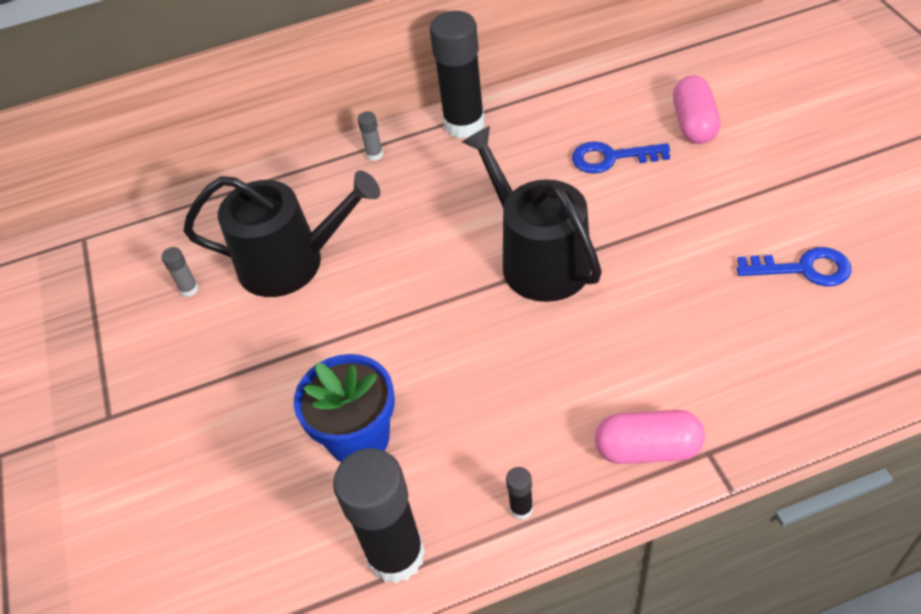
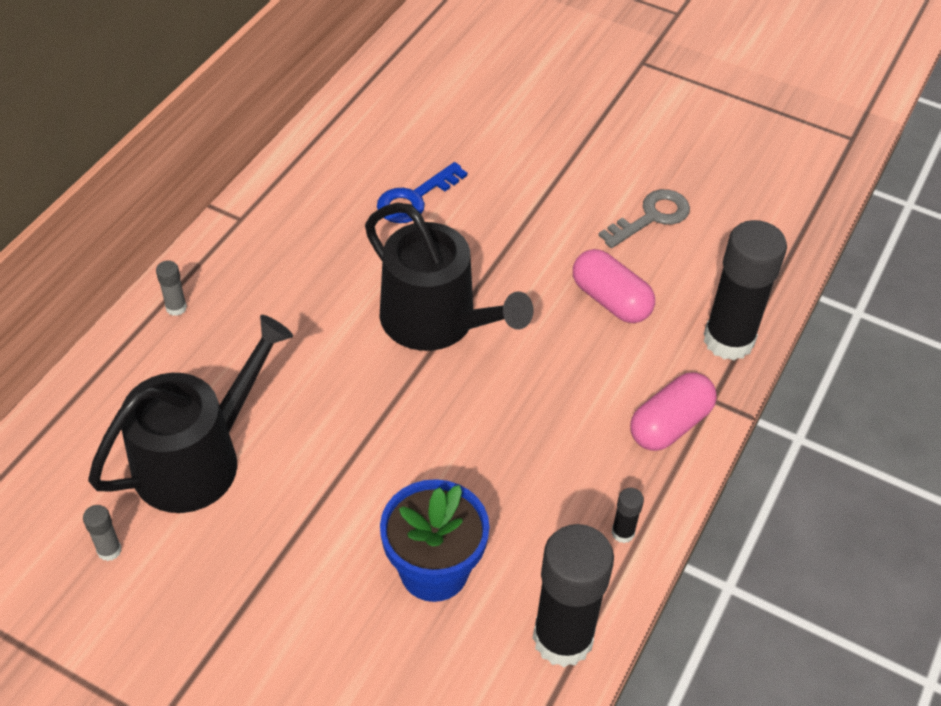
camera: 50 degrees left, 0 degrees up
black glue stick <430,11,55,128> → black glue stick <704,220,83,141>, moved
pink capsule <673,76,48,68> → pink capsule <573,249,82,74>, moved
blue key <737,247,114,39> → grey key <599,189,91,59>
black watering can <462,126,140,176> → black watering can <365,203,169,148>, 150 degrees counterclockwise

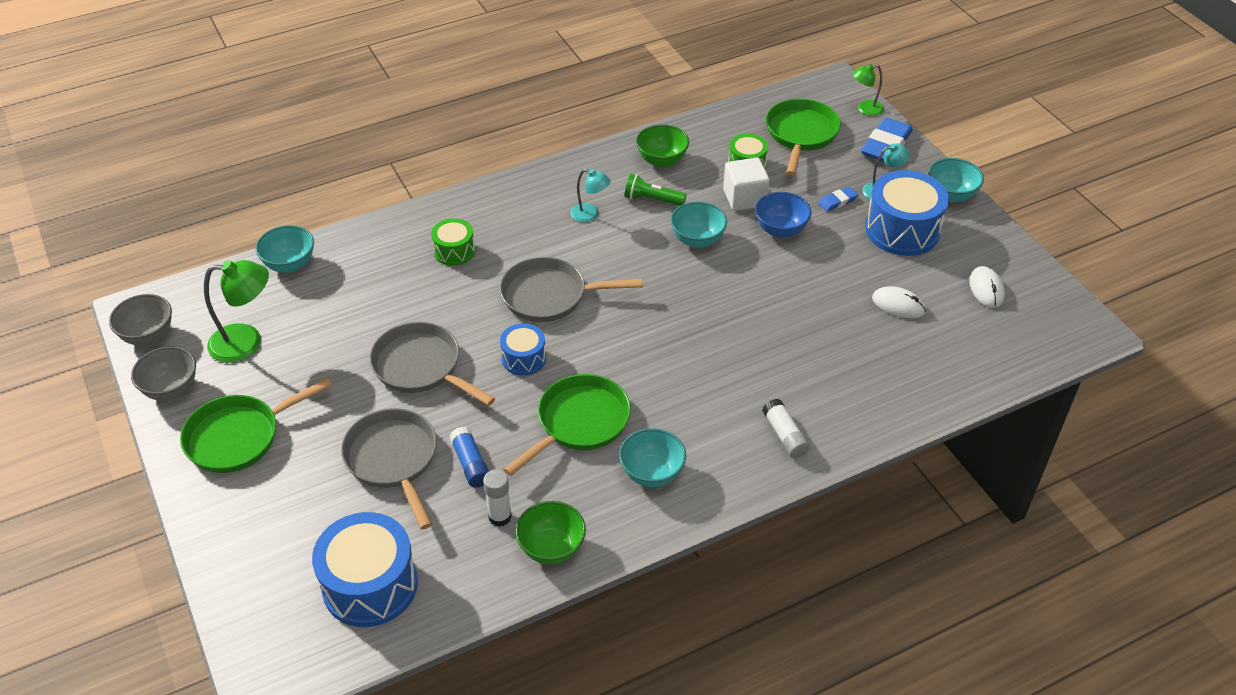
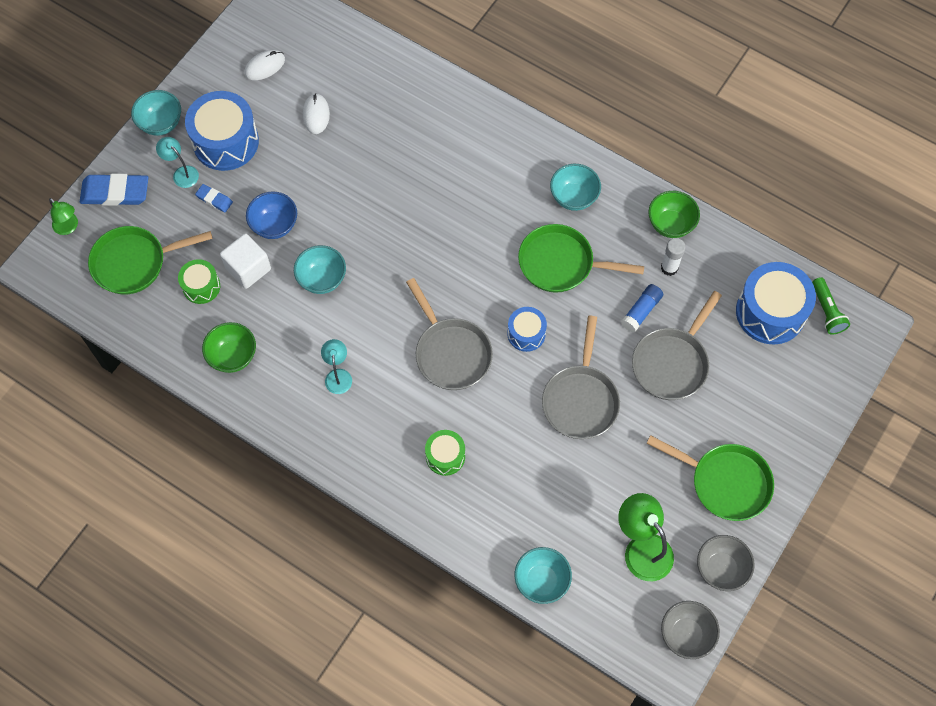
camera: 120 degrees left, 20 degrees up
white glue stick <762,399,48,59> → -
green flashlight <625,174,62,32> → green flashlight <812,277,38,58>, moved

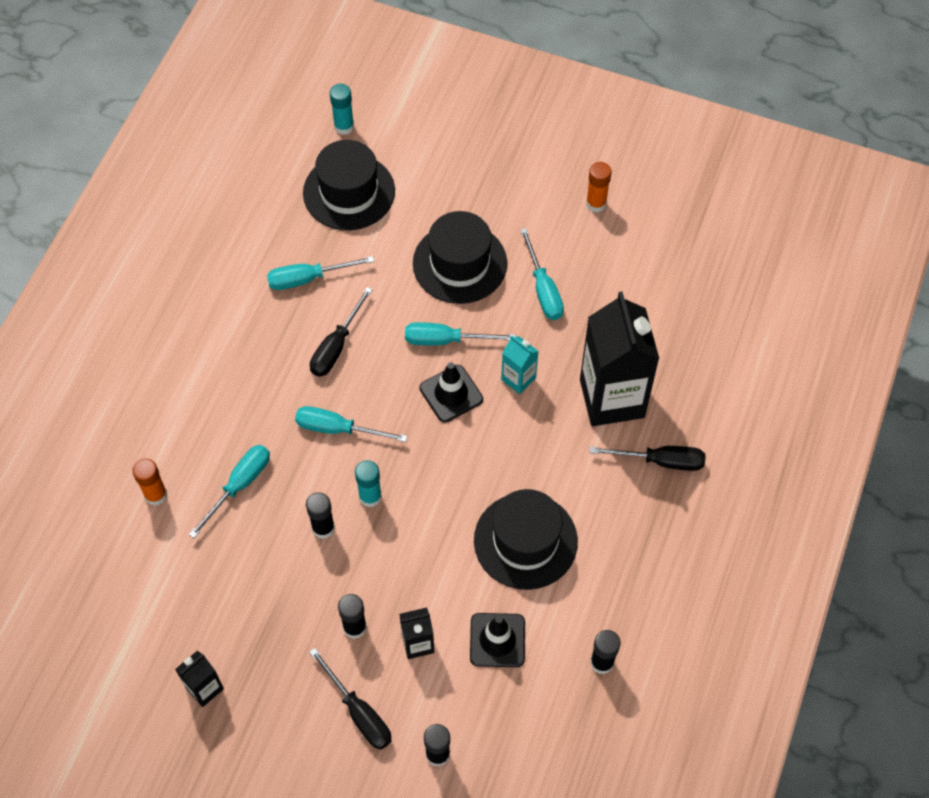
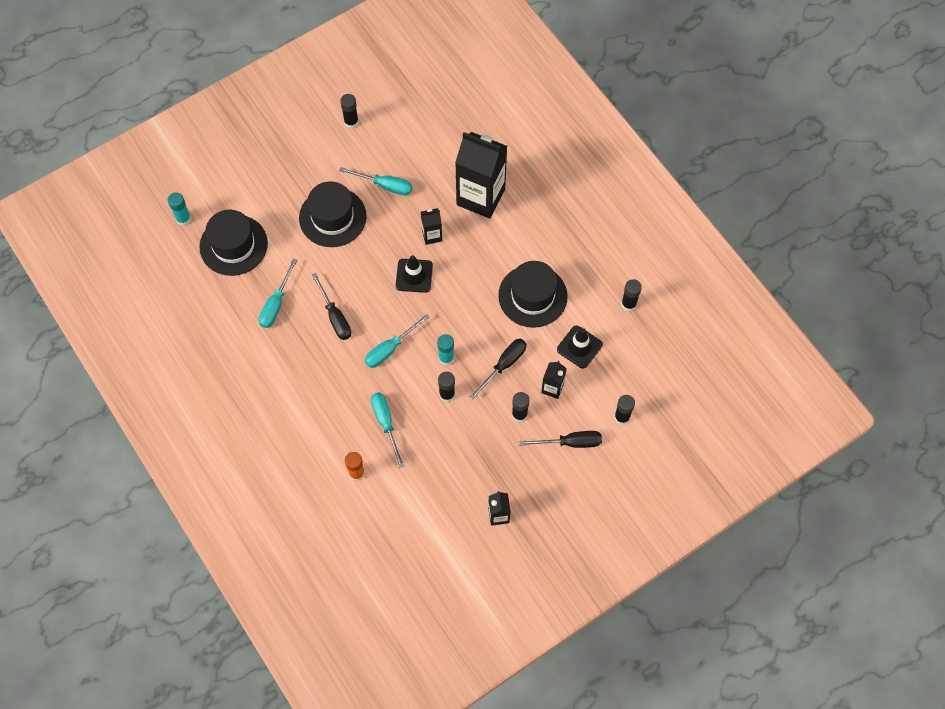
camera: 55 degrees left, 5 degrees up
turquoise screwdriver <405,322,111,24> → -
black screwdriver <589,446,116,25> → black screwdriver <470,339,57,61>, moved
turquoise carton <501,335,38,59> → black carton <421,208,21,37>
orange glue stick <586,162,26,50> → black glue stick <340,94,19,34>

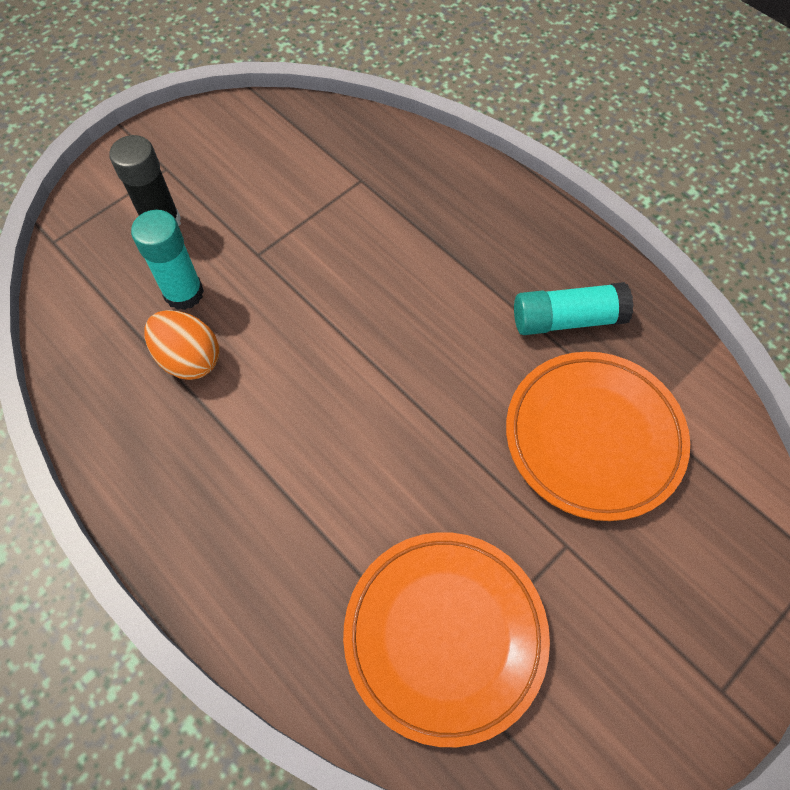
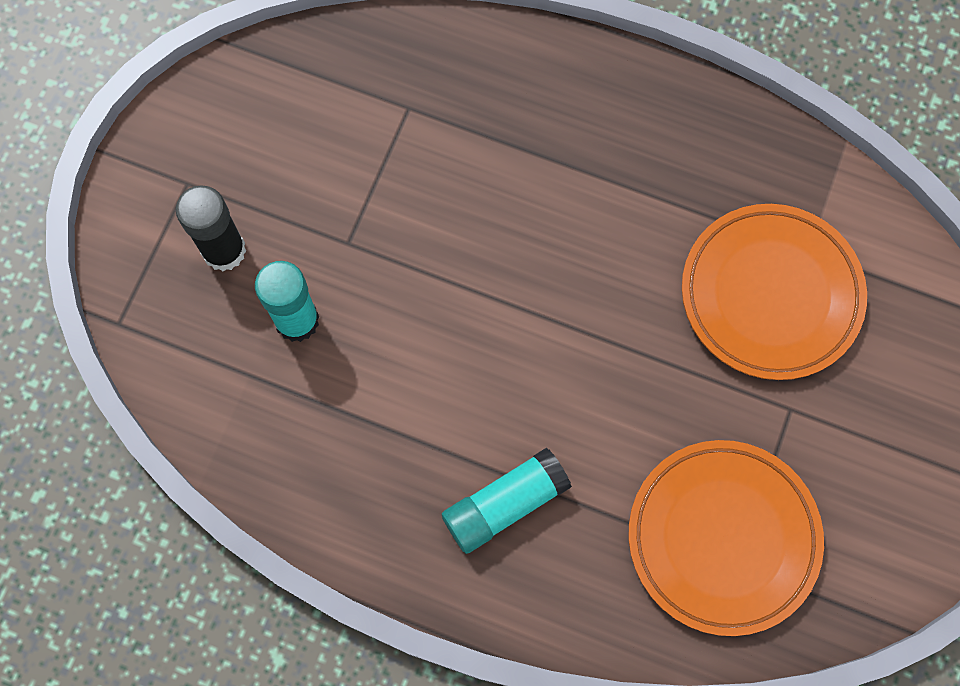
camera: 25 degrees left, 10 degrees up
orange egg <145,310,74,70> → -
turquoise glue stick <514,282,120,53> → turquoise glue stick <442,448,130,106>, moved

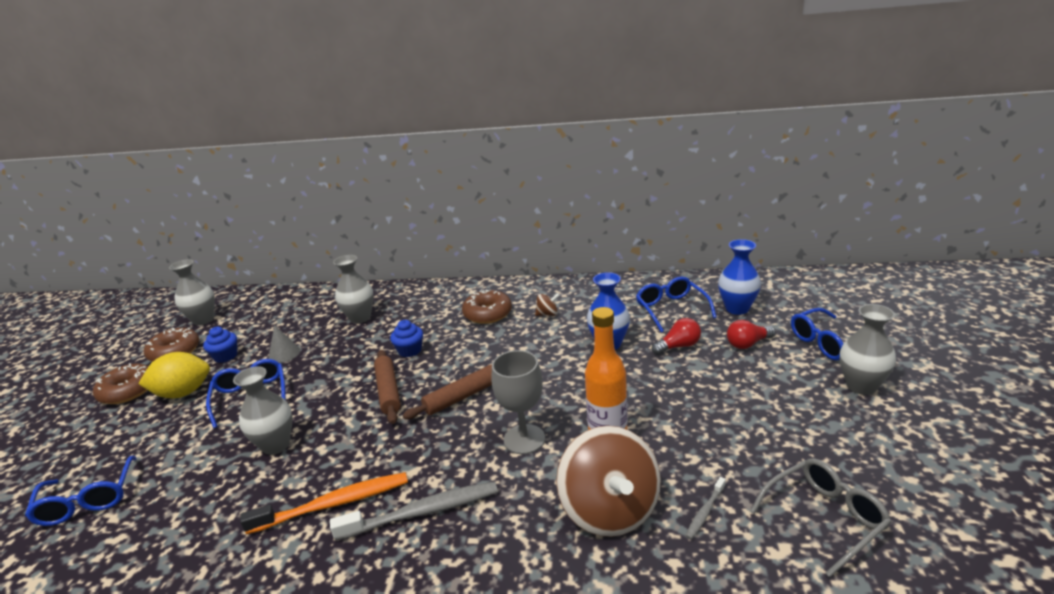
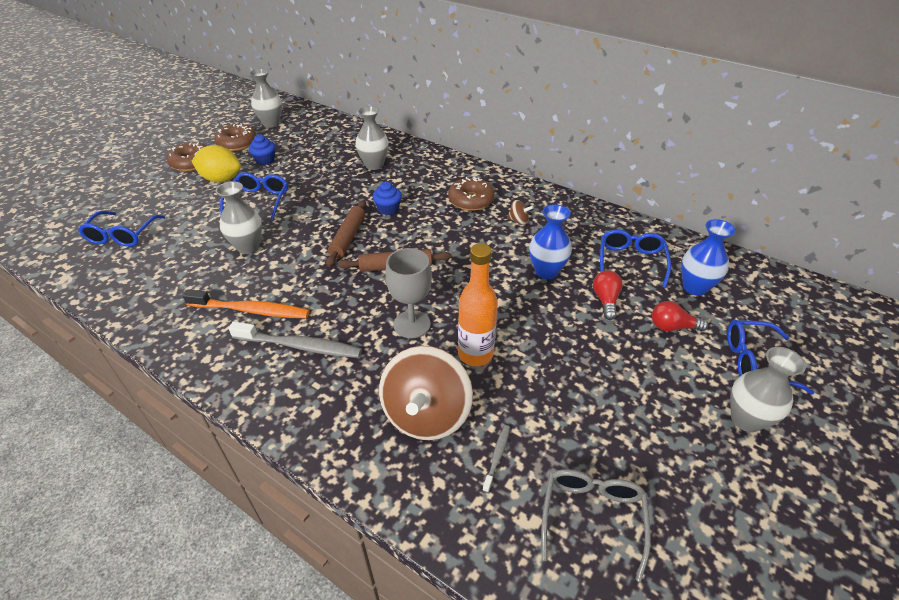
camera: 25 degrees right, 15 degrees up
grey cone <268,325,32,38> → -
red light bulb <652,318,49,37> → red light bulb <593,270,30,50>, 90 degrees counterclockwise
grey toothbrush <685,477,41,63> → grey toothbrush <483,425,27,68>, 135 degrees clockwise
grey glasses <750,458,141,119> → grey glasses <541,469,110,113>, 75 degrees counterclockwise

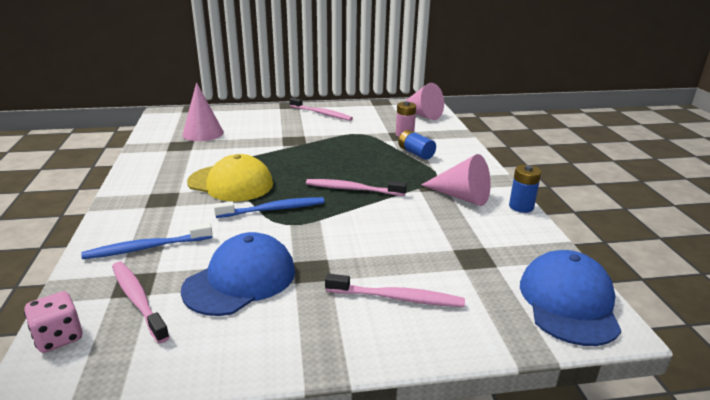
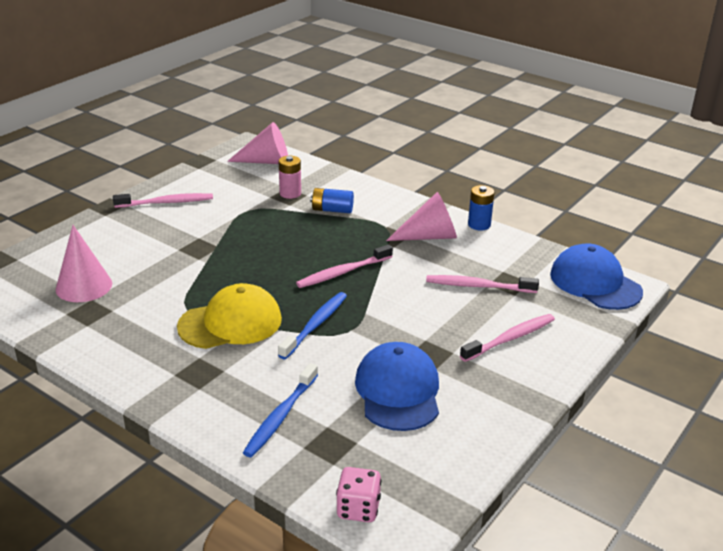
camera: 45 degrees left, 5 degrees up
pink toothbrush <112,262,58,81> → pink toothbrush <426,275,113,18>, moved

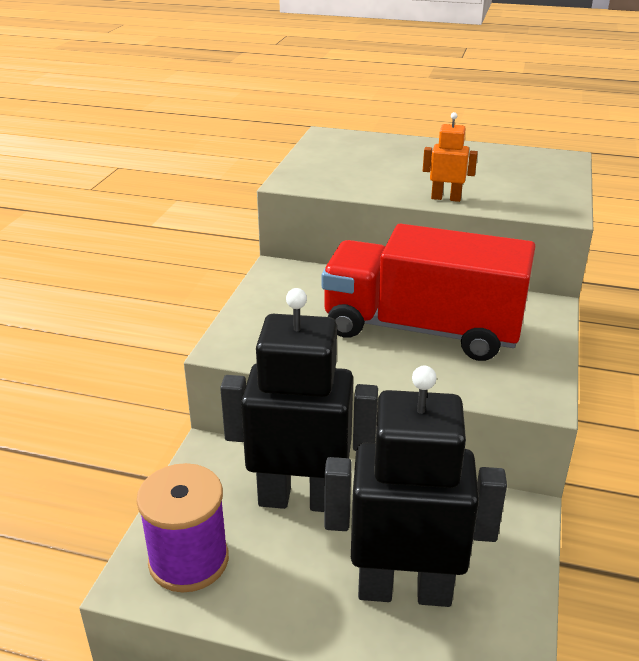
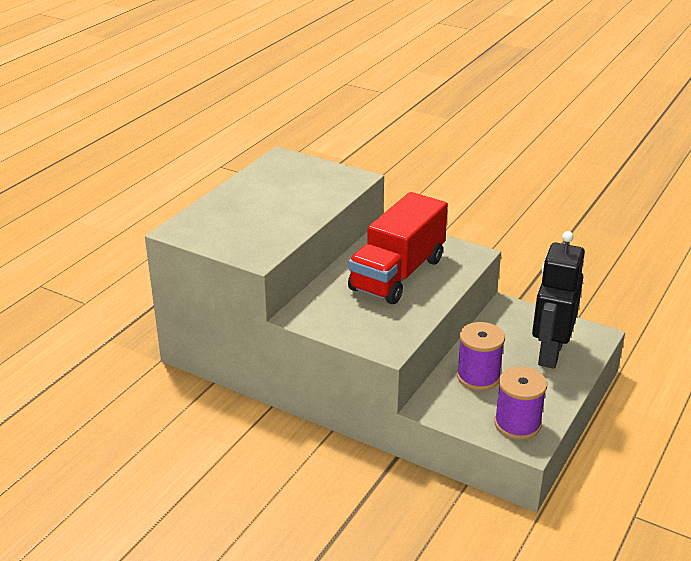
camera: 75 degrees left, 0 degrees up
orange robot <423,112,55,90> → -
black robot <220,288,158,224> → purple spool <457,322,48,68>

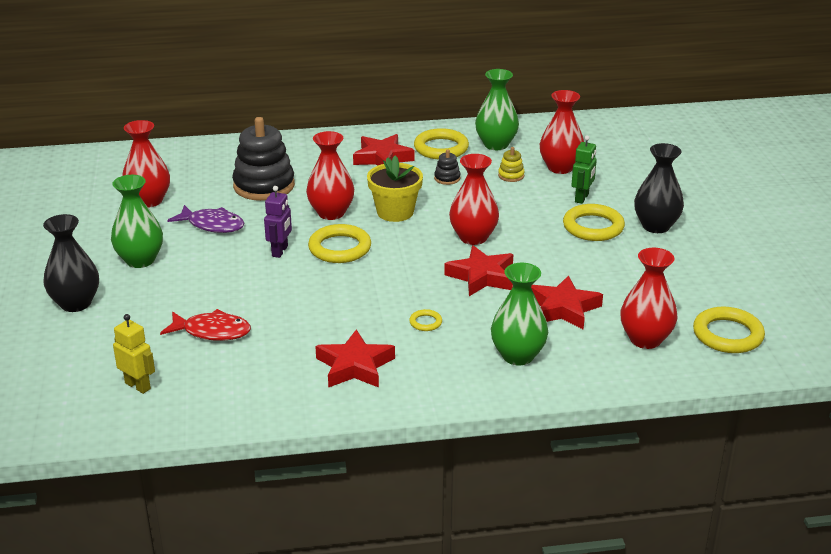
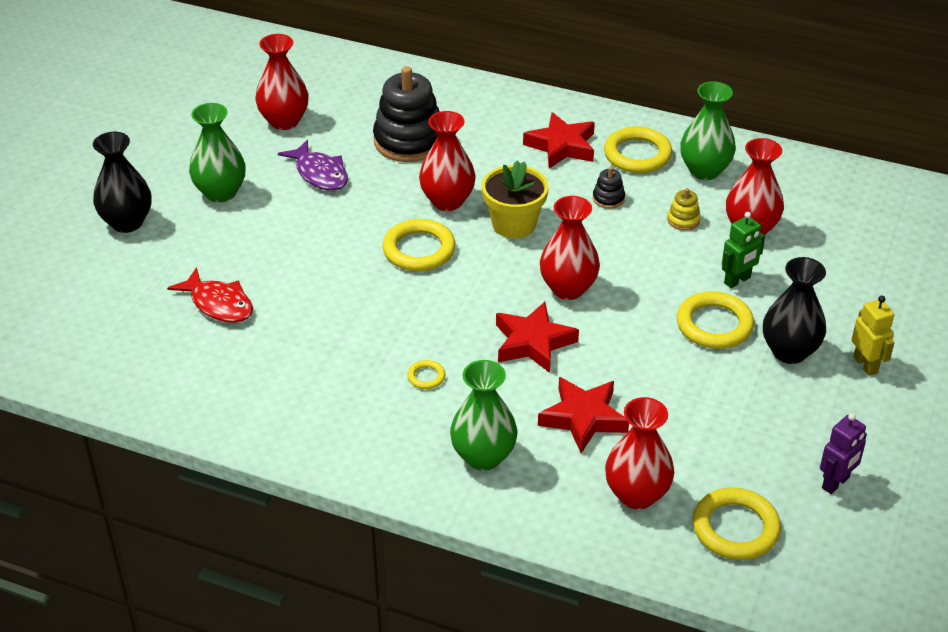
camera: 30 degrees right, 10 degrees up
red star <315,329,80,59> → -
yellow robot <113,314,42,80> → yellow robot <852,296,43,80>, moved
purple robot <264,186,28,72> → purple robot <820,413,47,81>, moved

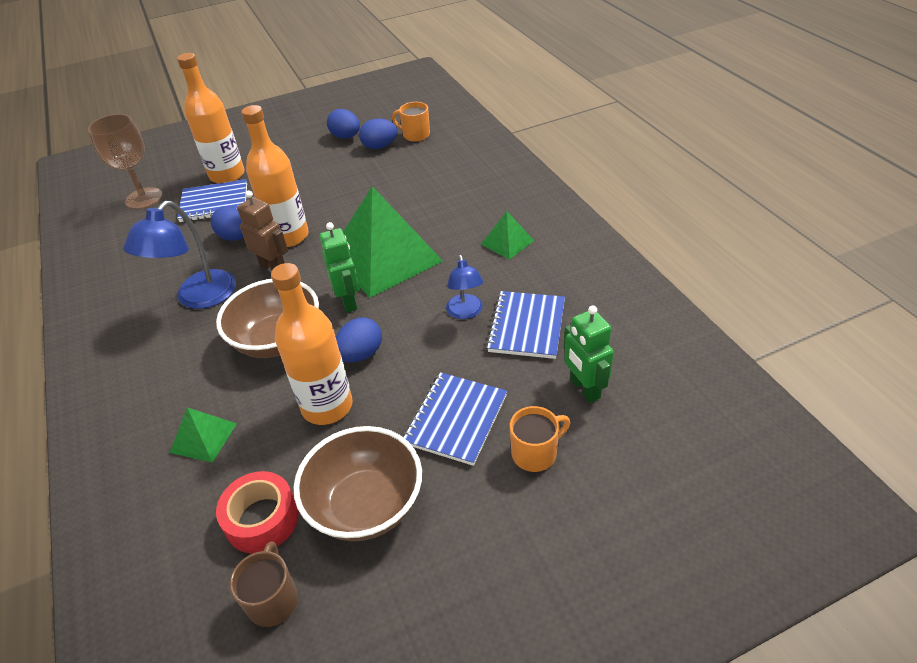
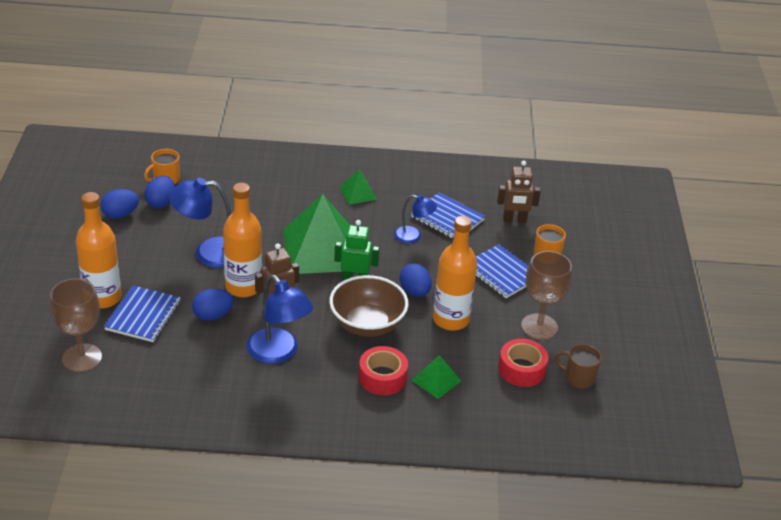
camera: 70 degrees left, 5 degrees down
- → blue lamp <169,178,62,90>
- → red tape <359,346,49,49>
brown bowl <294,426,128,115> → brown goblet <521,251,51,89>
green robot <564,305,50,98> → brown robot <497,161,44,62>

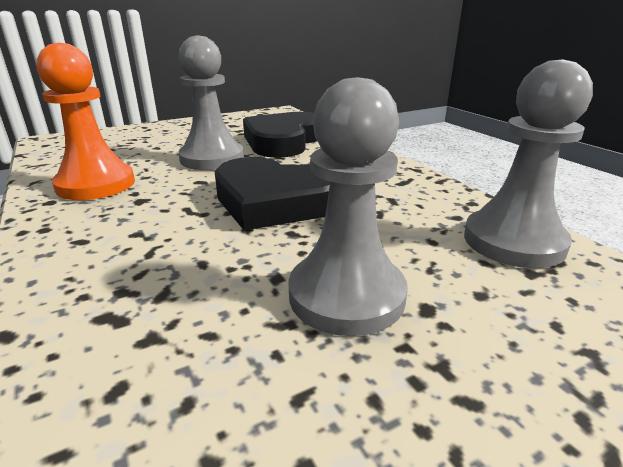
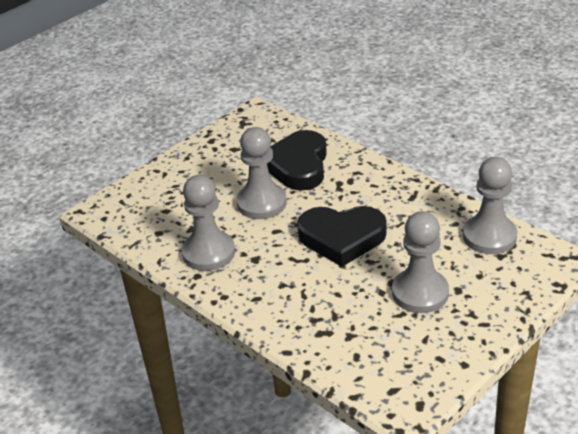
camera: 15 degrees left, 10 degrees up
orange pawn <36,42,99,158> → grey pawn <182,175,53,96>

